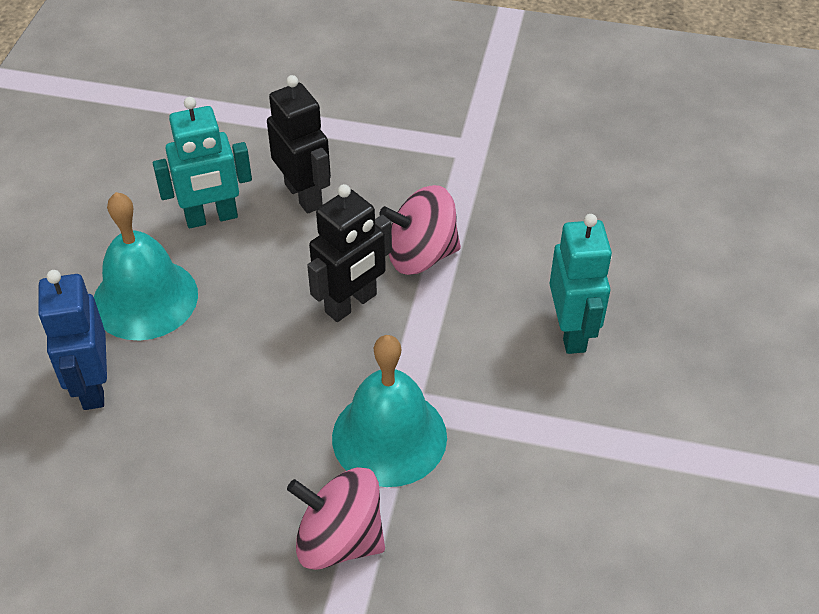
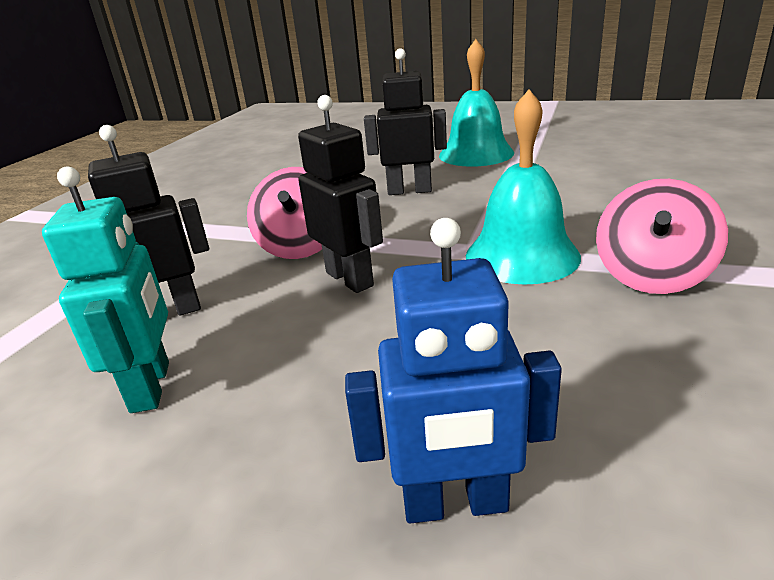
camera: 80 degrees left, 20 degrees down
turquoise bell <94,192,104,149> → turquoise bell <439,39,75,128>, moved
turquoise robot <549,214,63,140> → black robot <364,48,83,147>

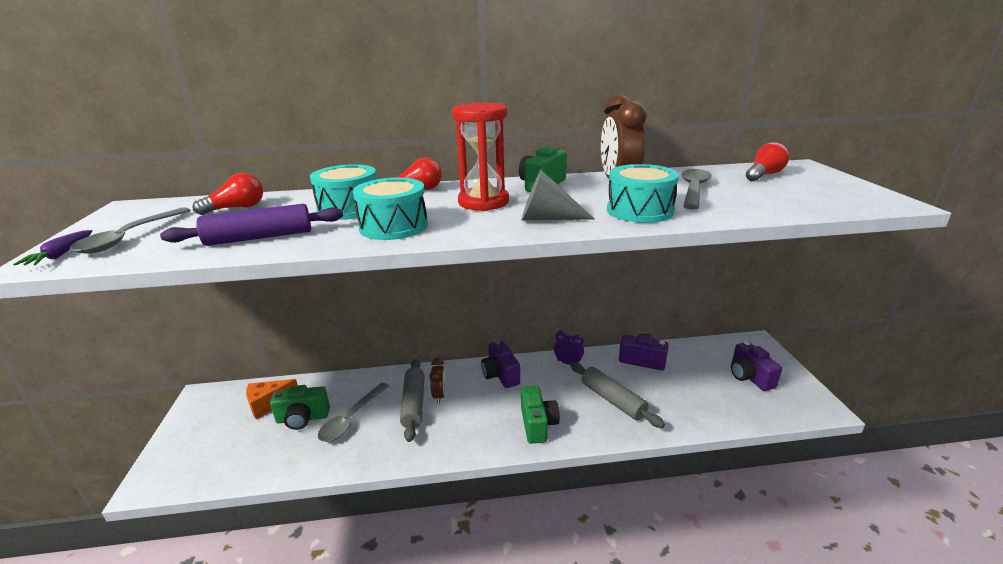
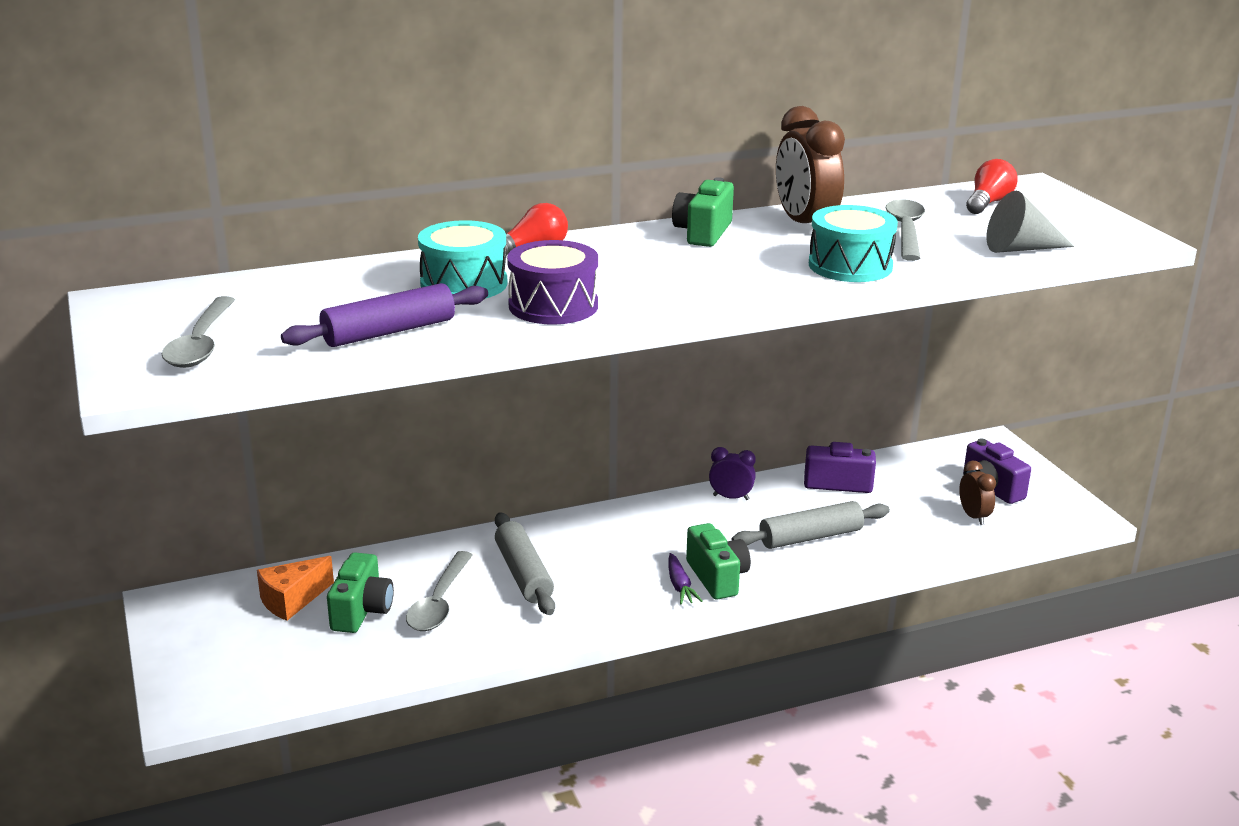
camera: 15 degrees left, 0 degrees up
red light bulb <192,173,71,42> → -
red hourglass <452,103,57,108> → -
purple camera <481,340,39,48> → -
purple carrot <13,230,79,36> → purple carrot <669,553,33,52>, moved
brown clock <429,358,17,46> → brown clock <959,461,37,64>, moved
grey cone <522,170,72,50> → grey cone <987,191,87,62>, moved
turquoise drum <352,178,76,62> → purple drum <507,240,91,84>
green camera <270,385,60,45> → green camera <327,553,67,80>, 60 degrees counterclockwise
grey rolling pin <570,362,95,66> → grey rolling pin <731,501,159,48>, 60 degrees counterclockwise

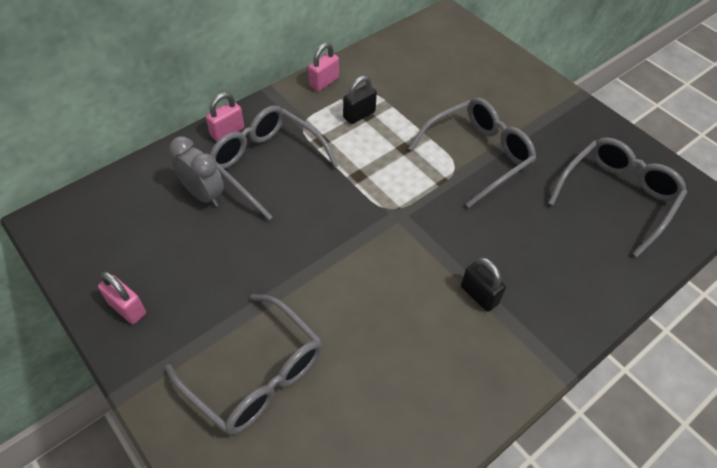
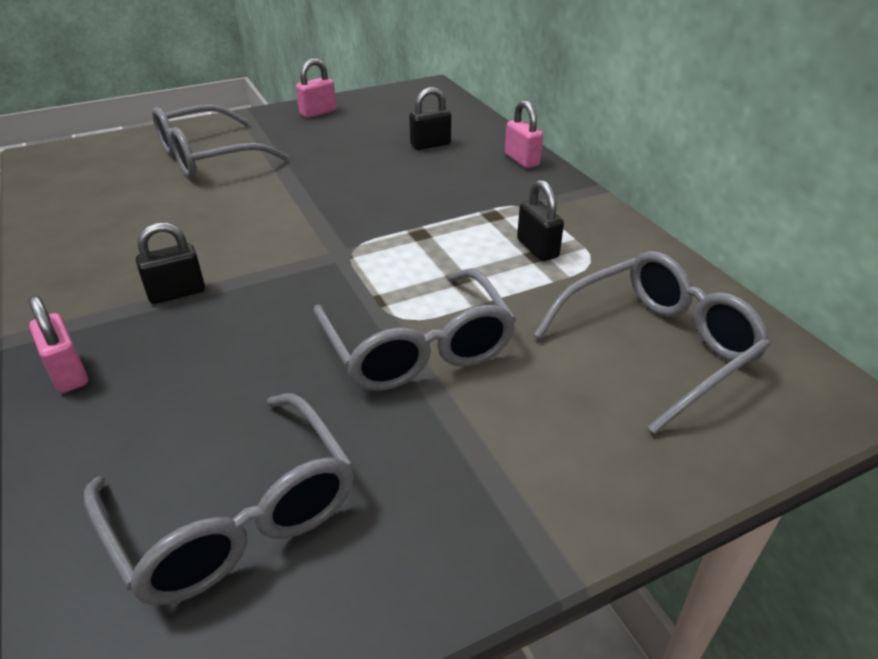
camera: 105 degrees right, 15 degrees down
grey glasses <210,105,128,115> → grey glasses <534,251,236,183>, moved
pink padlock <308,43,31,49> → pink padlock <29,295,59,98>, moved
grey clock <169,136,55,71> → black padlock <409,87,42,63>

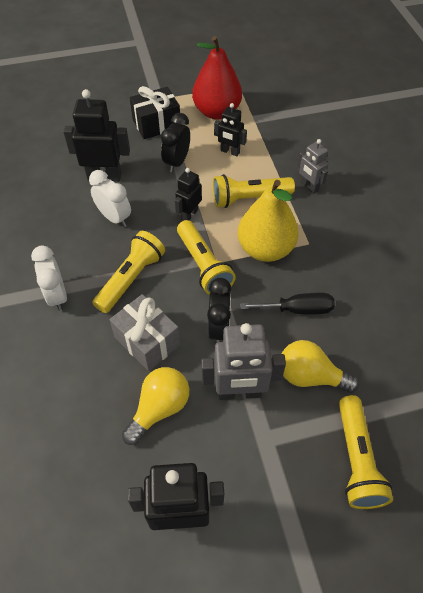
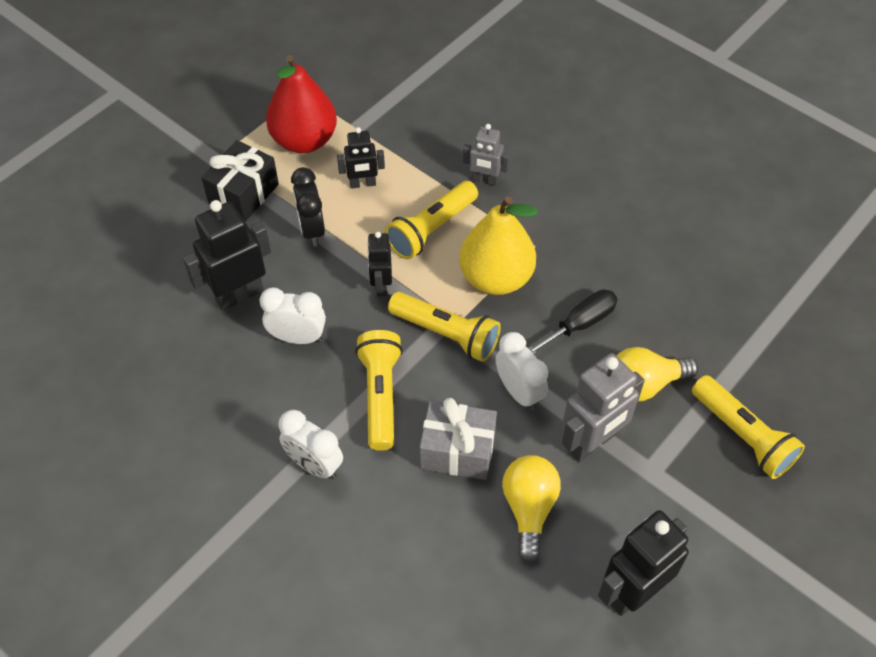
camera: 35 degrees left, 0 degrees up
black clock <207,277,25,66> → white clock <495,332,53,79>

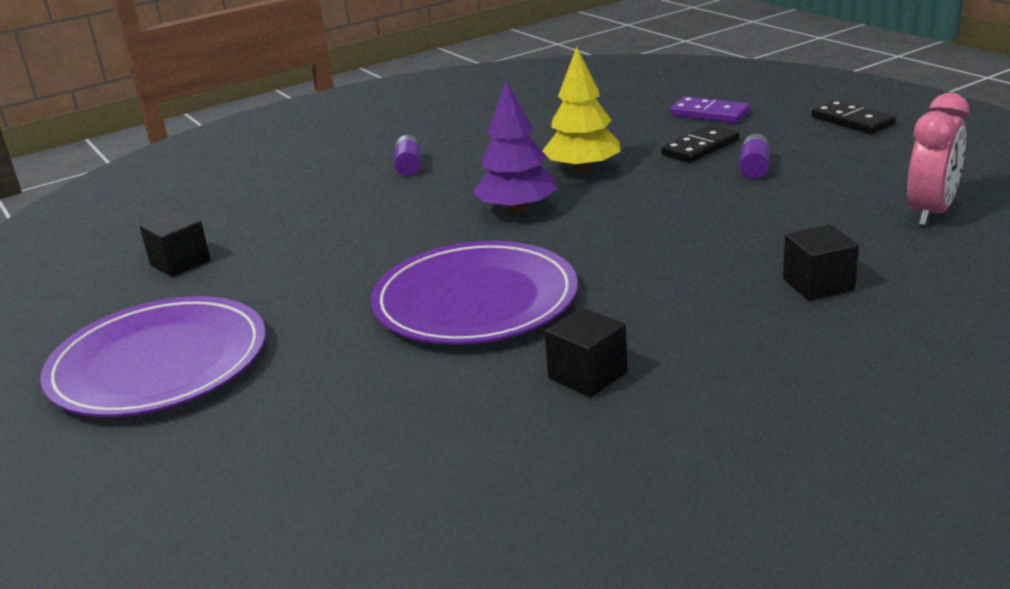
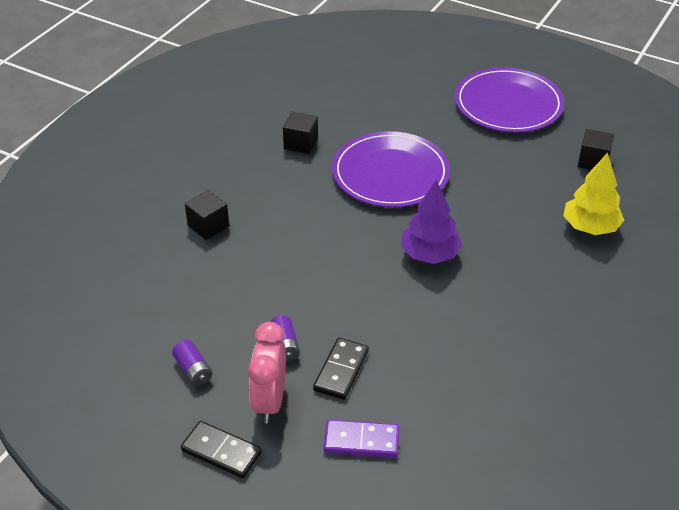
camera: 150 degrees right, 15 degrees up
purple battery <394,135,27,41> → purple battery <172,340,40,46>, moved
yellow tree <542,47,79,127> → yellow tree <563,153,61,82>, moved
pink clock <907,93,62,133> → pink clock <248,322,38,101>, moved

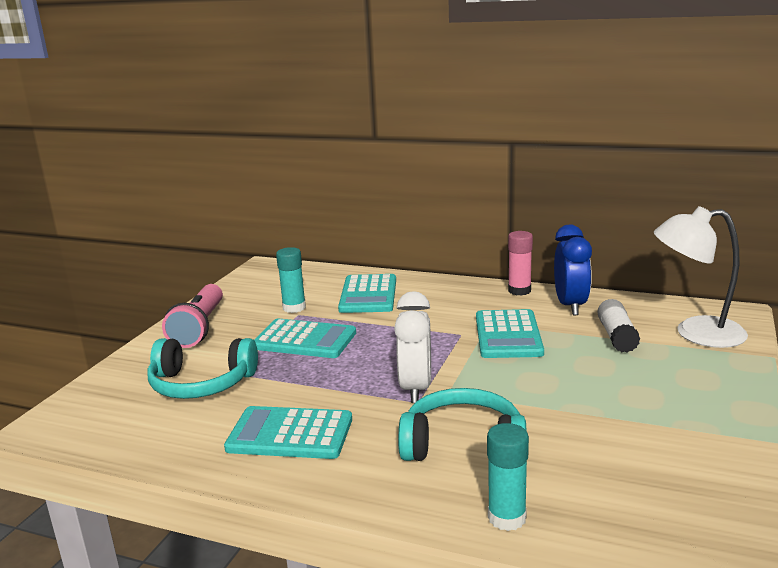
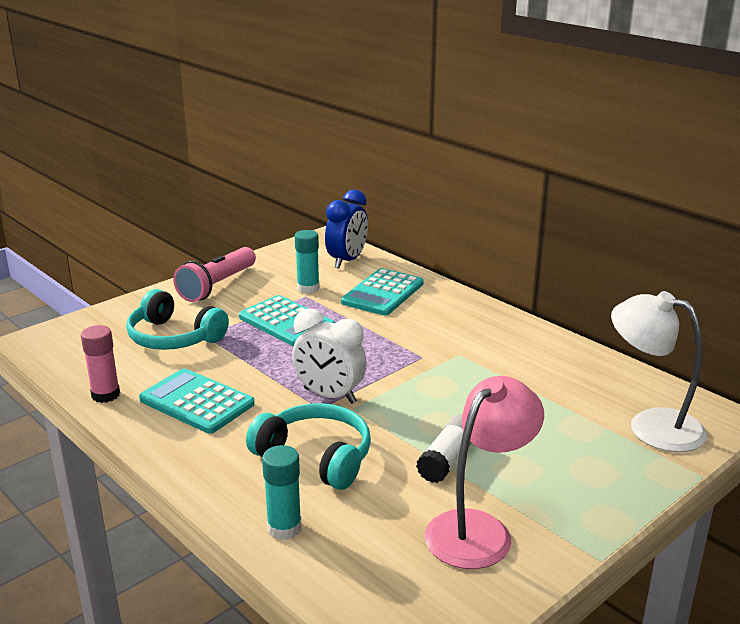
camera: 25 degrees right, 5 degrees up
turquoise calculator <476,309,68,49> → -
- → pink lamp <425,376,119,193>
pink glue stick <508,231,25,65> → pink glue stick <81,325,39,78>, moved
blue clock <554,225,38,90> → blue clock <325,189,43,80>, moved
white glue stick <597,299,43,54> → white glue stick <416,414,55,69>, moved
white clock <394,291,37,112> → white clock <292,308,75,96>, 90 degrees clockwise

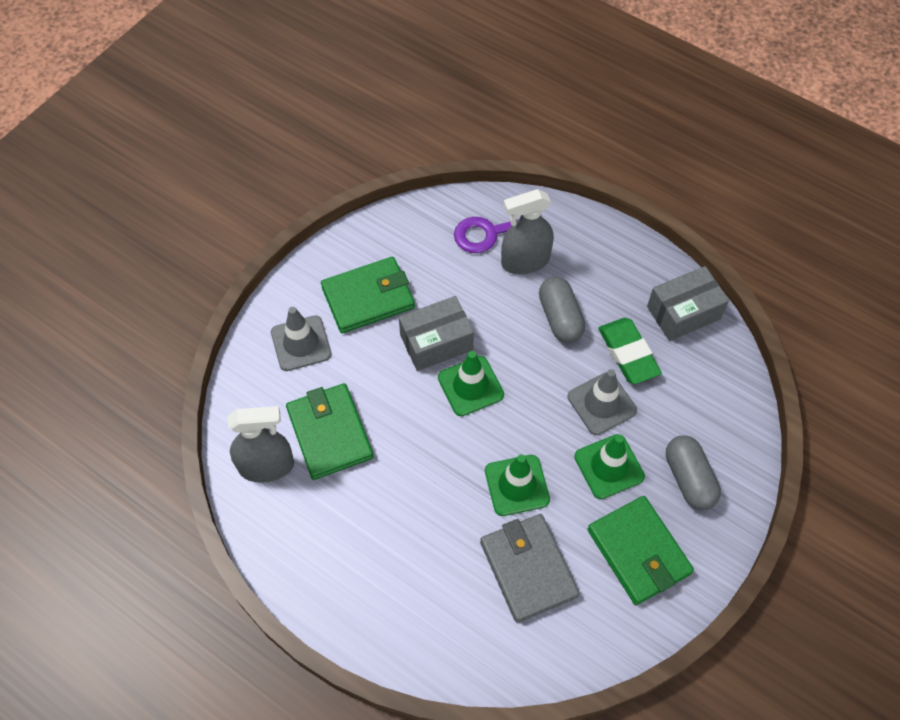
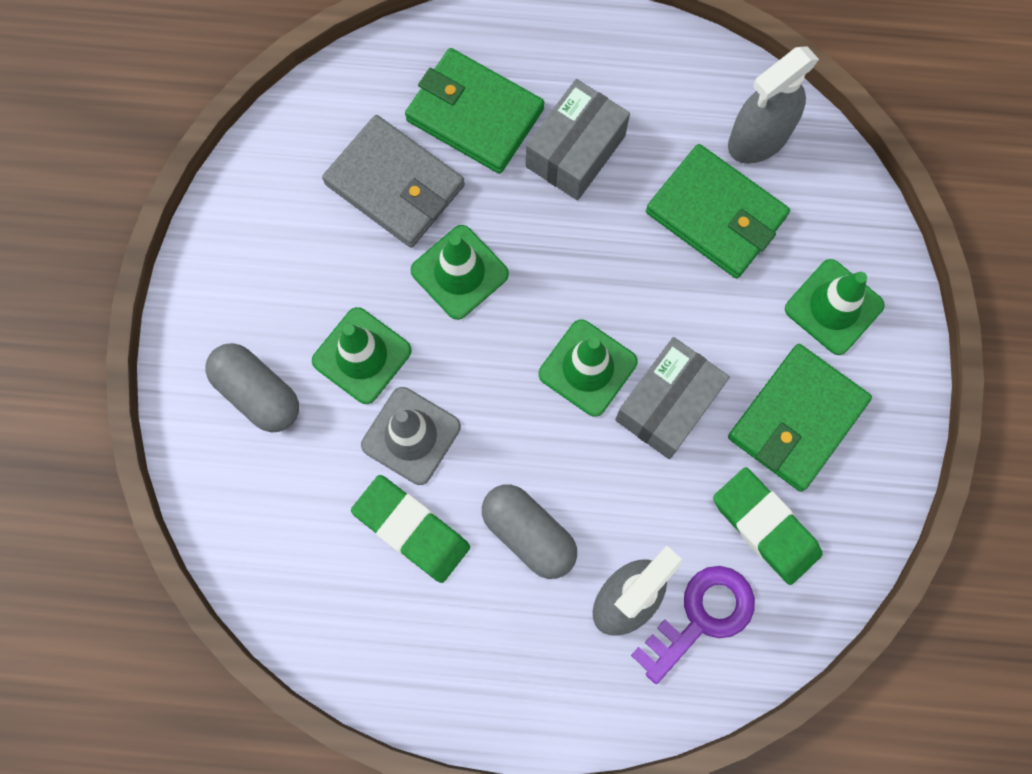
camera: 150 degrees right, 15 degrees up
- → green eraser <713,467,110,118>
green wallet <587,496,107,109> → green wallet <405,48,139,126>, moved
grey box <647,266,82,75> → grey box <526,79,104,121>, moved
grey traffic cone <271,307,61,64> → green traffic cone <785,259,100,96>

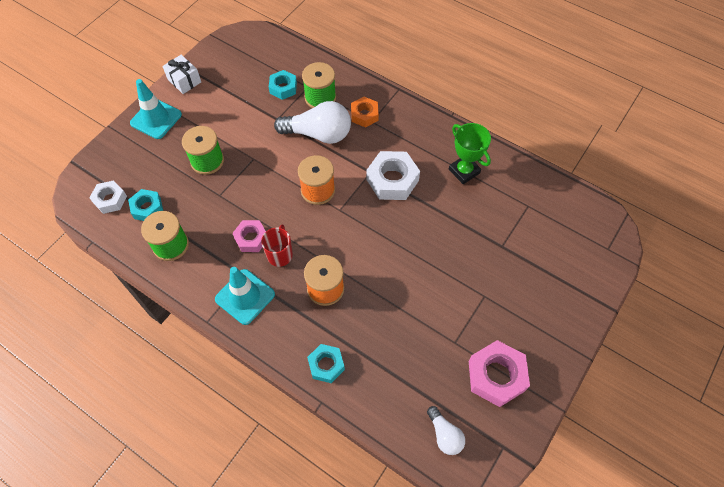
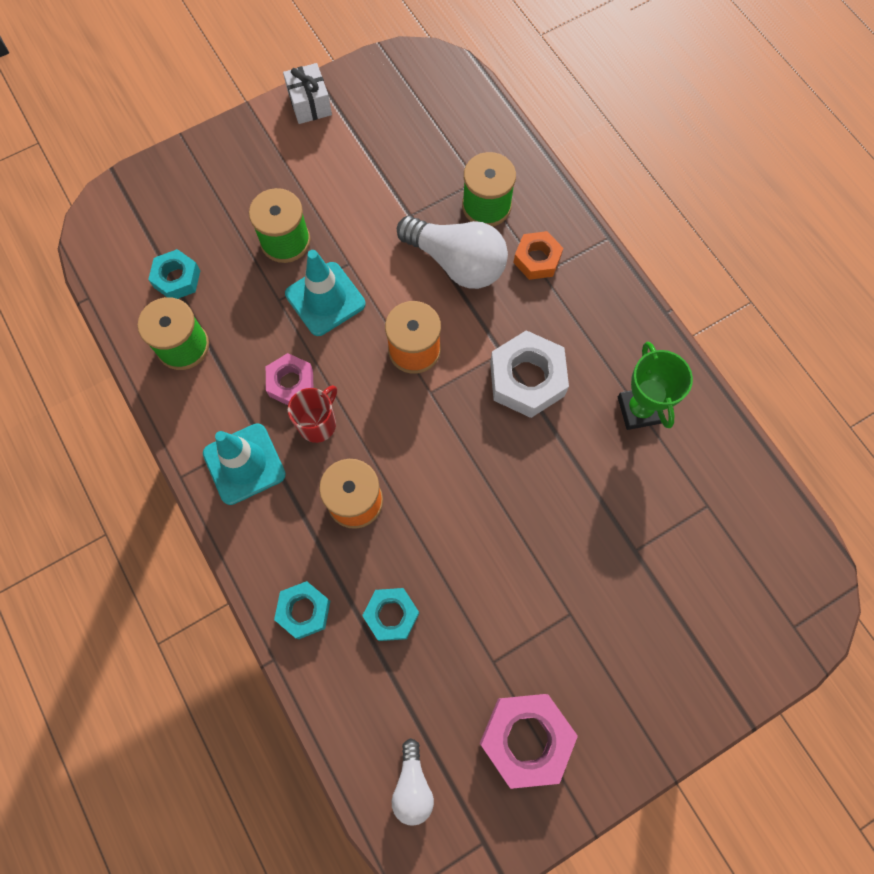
camera: 25 degrees right, 10 degrees up
white nut <89,180,38,34> → -
turquoise traffic cone <130,79,52,60> → turquoise traffic cone <285,250,80,86>, moved
turquoise nut <269,70,28,30> → turquoise nut <362,588,57,53>, moved

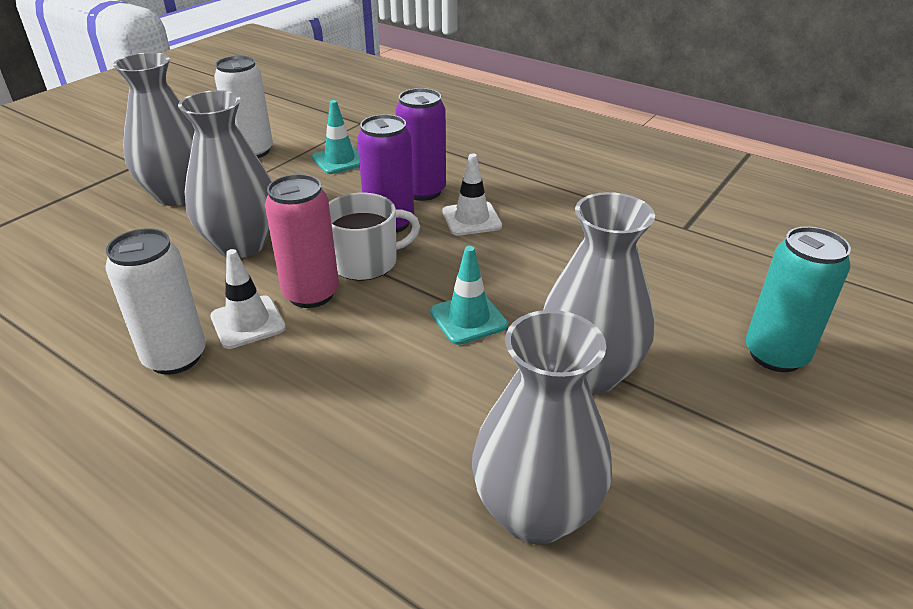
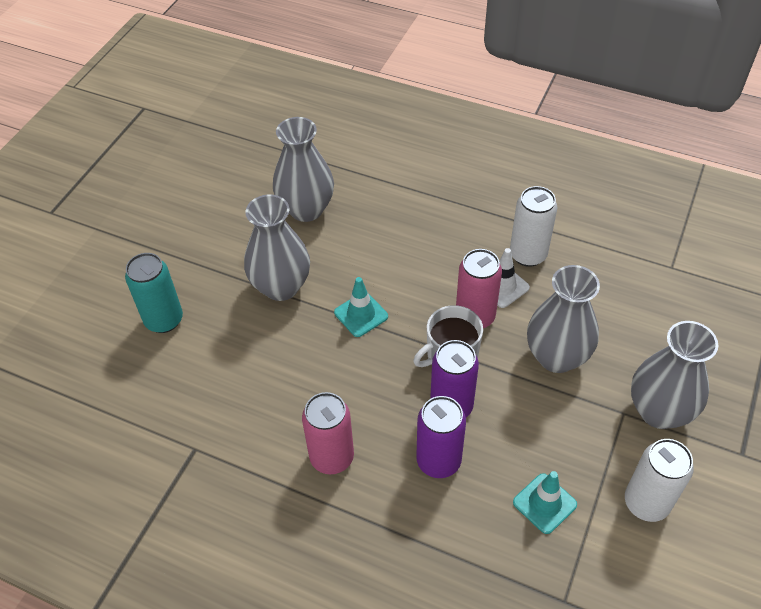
camera: 170 degrees right, 15 degrees up
white traffic cone <442,154,60,82> → -
- → pink can <302,392,52,82>

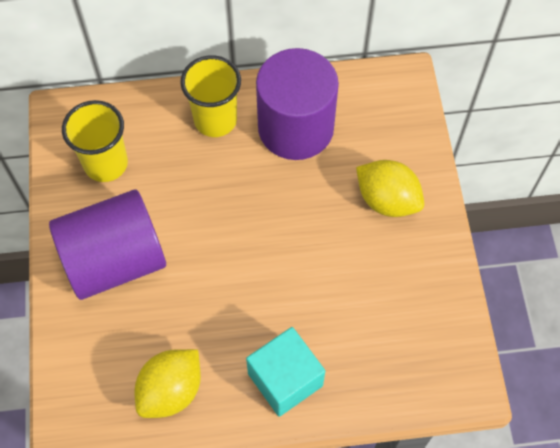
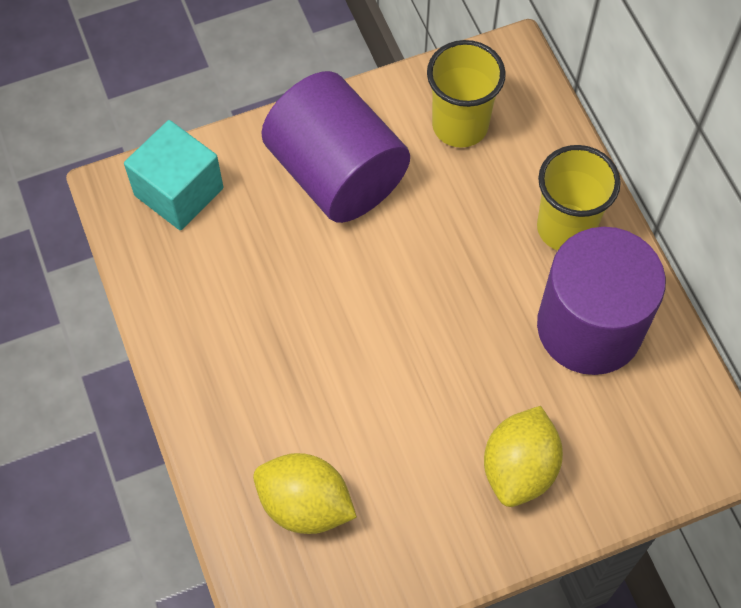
camera: 75 degrees right, 0 degrees up
yellow lemon <135,349,66,69> → yellow lemon <253,453,104,81>, moved
turquoise cube <246,327,79,90> → turquoise cube <124,120,100,110>, moved

